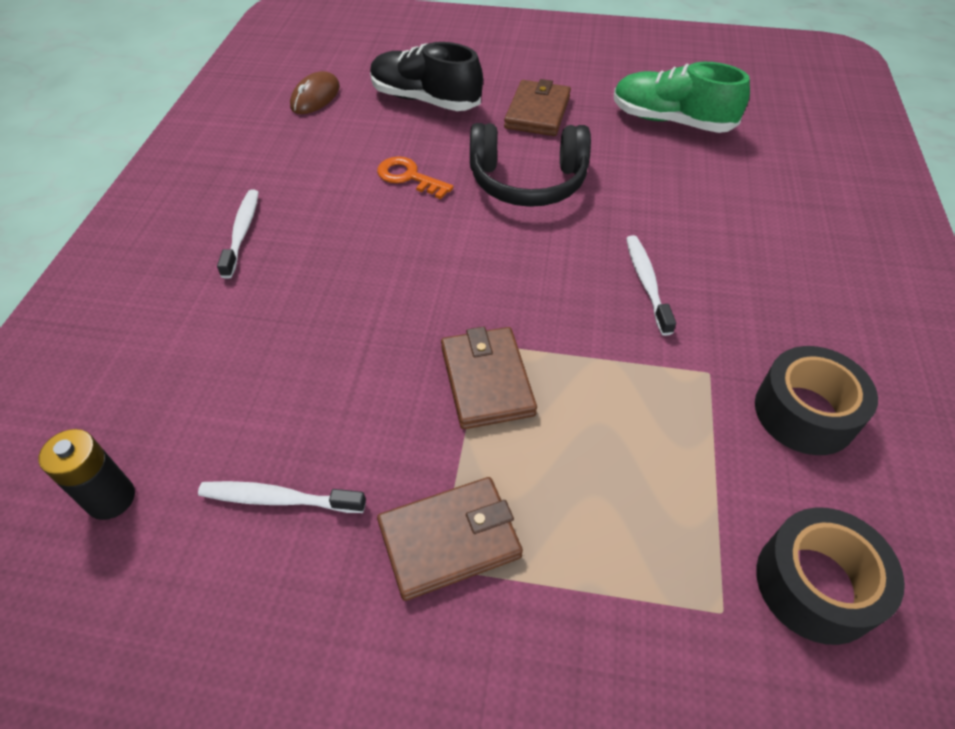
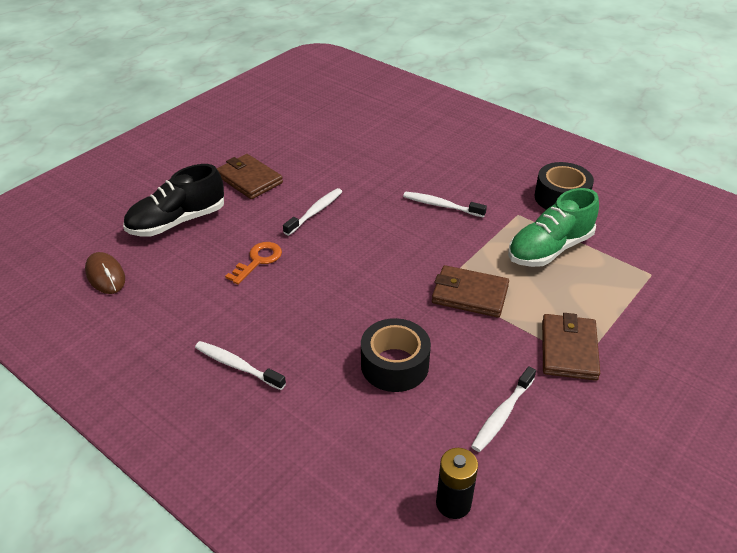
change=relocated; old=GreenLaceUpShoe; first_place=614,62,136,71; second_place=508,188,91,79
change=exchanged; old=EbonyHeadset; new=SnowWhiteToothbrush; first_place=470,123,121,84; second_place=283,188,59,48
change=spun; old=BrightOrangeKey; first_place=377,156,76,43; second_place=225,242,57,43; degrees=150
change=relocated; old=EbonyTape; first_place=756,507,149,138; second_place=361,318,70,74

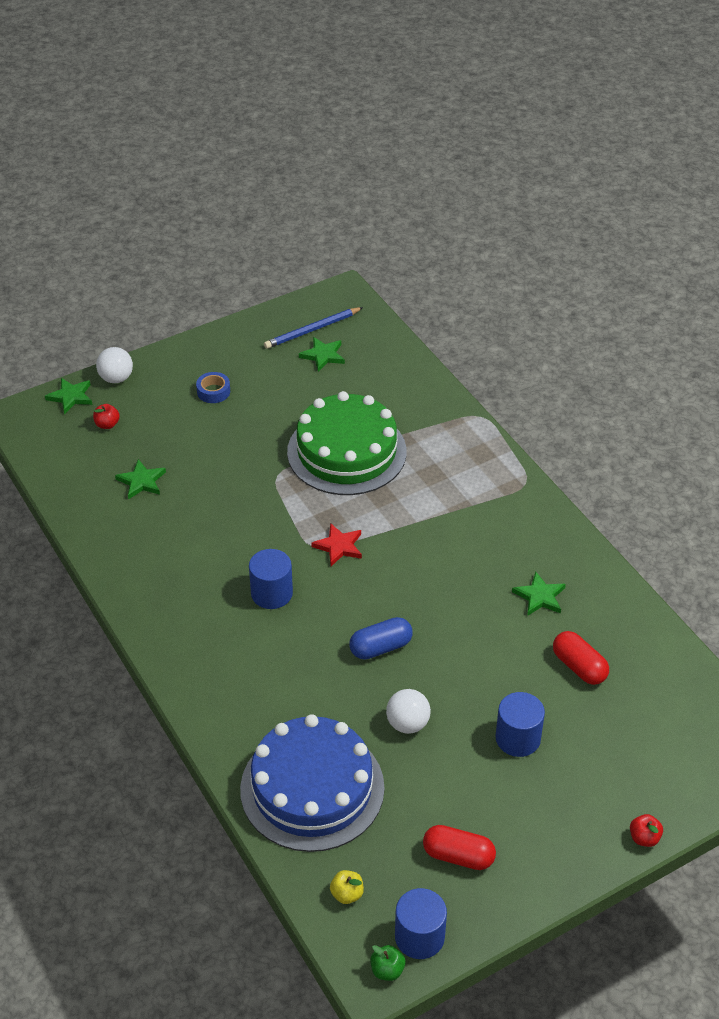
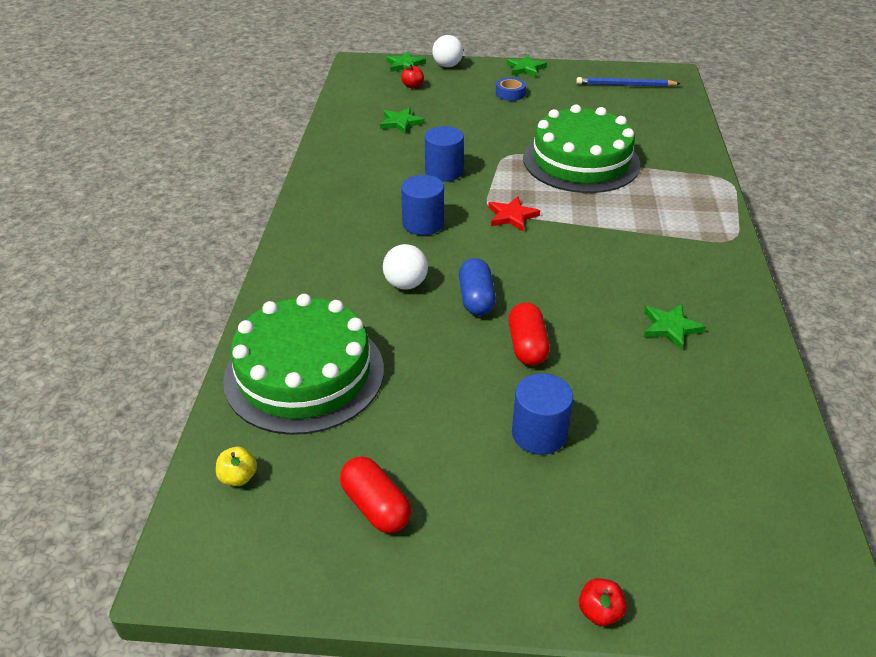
change=relocated; old=GreenFivePointedStar; first_place=299,337,46,35; second_place=507,55,40,22
change=spun; old=RoyalBluePillShape; first_place=349,617,64,43; second_place=459,258,37,58; degrees=75
change=relocated; old=RedPillShape; first_place=553,631,56,54; second_place=509,302,41,64
change=relocated; old=SnowWhiteSphere; first_place=386,689,45,45; second_place=383,244,45,46
change=colour; old=RoyalBlueLayerCake; new=GreenLayerCake; first_place=240,714,145,138; second_place=223,294,161,141
change=relocated; old=RoyalBlueCylinder; first_place=395,888,52,71; second_place=425,126,39,56
change=missing; old=GreenToyApple; first_place=370,945,35,36

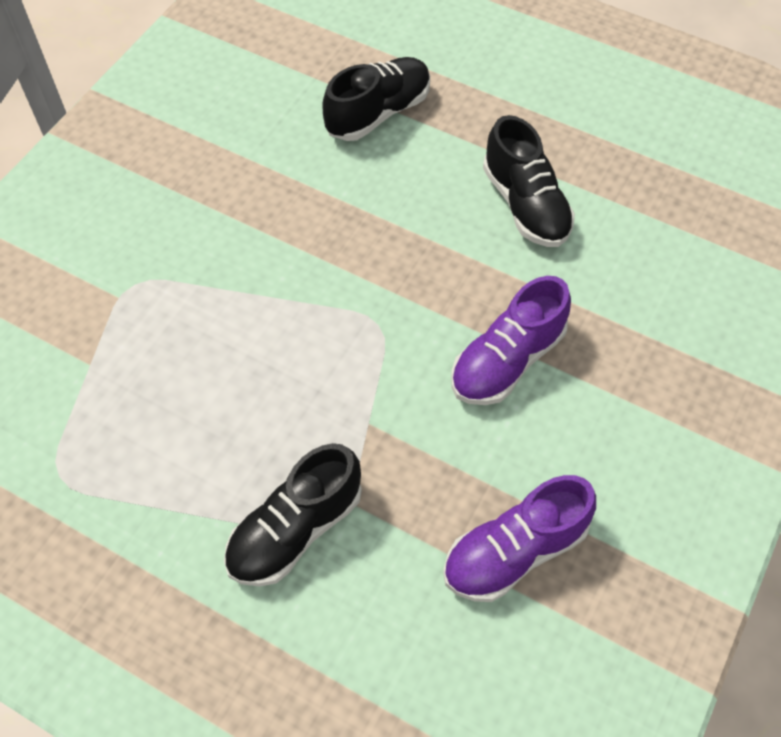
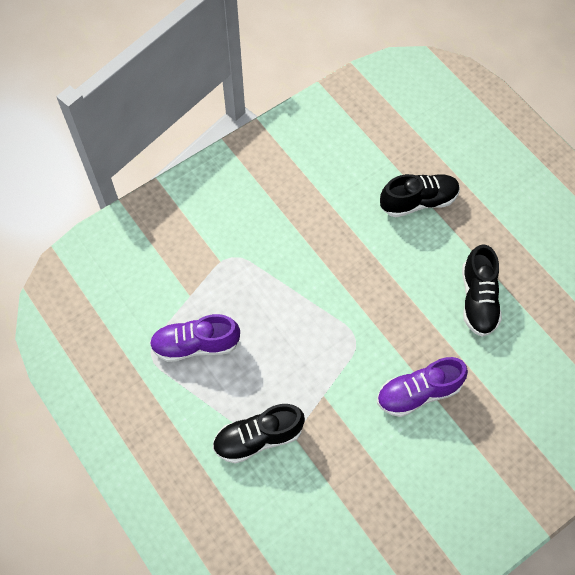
change=relocated; old=VioletLaceUpShoe; first_place=443,475,153,127; second_place=150,314,90,48

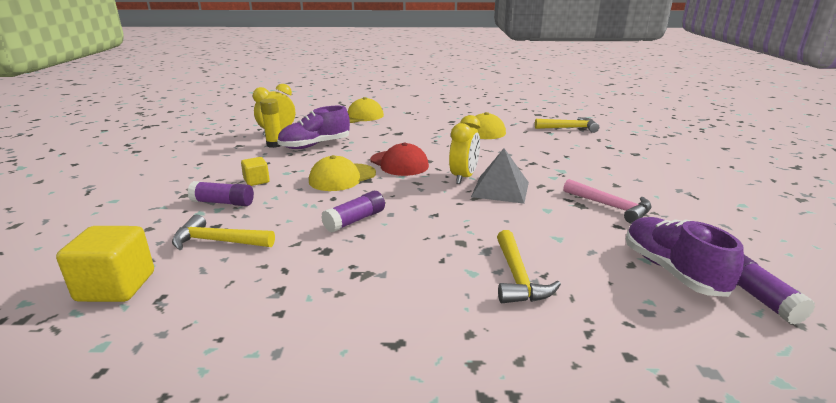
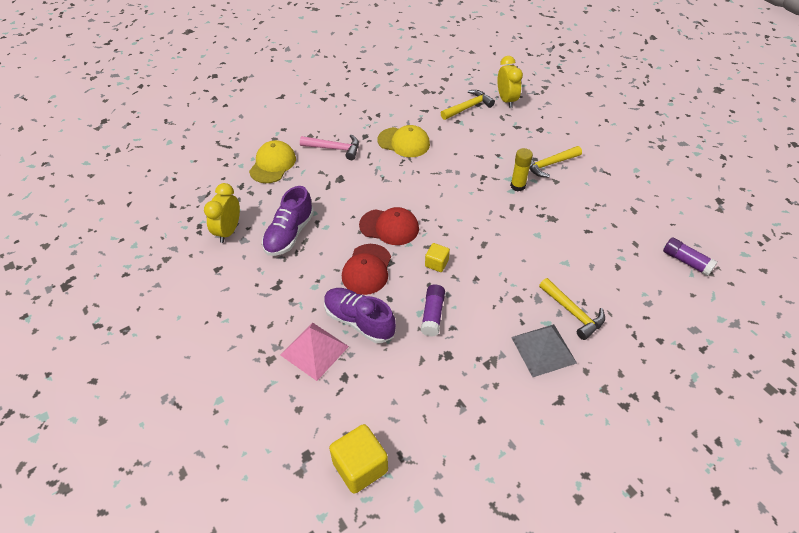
change=relocated; old=GoldenGlueStick; first_place=260,98,21,50; second_place=510,148,23,43
change=relocated; old=GoldenClock; first_place=449,115,31,69; second_place=497,56,26,52
change=relocated; old=GreyPyramid; first_place=471,148,58,56; second_place=511,324,66,53
change=colour; old=GoldenCap; new=RedCap; first_place=309,155,67,36; second_place=342,244,49,51
change=relocated; old=GoldenSolidCube; first_place=241,157,29,29; second_place=425,243,25,29
change=relocated; old=RosePinkCarpenter'sHammer; first_place=563,179,88,45; second_place=300,134,59,26
change=exchanged; old=VioletGlueStick; new=RosePinkPyramid; first_place=188,181,66,25; second_place=281,322,68,59
change=relocated; old=GoldenCarpenter'sHammer; first_place=172,215,103,35; second_place=529,146,53,31
change=relocated; old=VioletLaceUpShoe; first_place=626,217,118,80; second_place=324,288,72,55

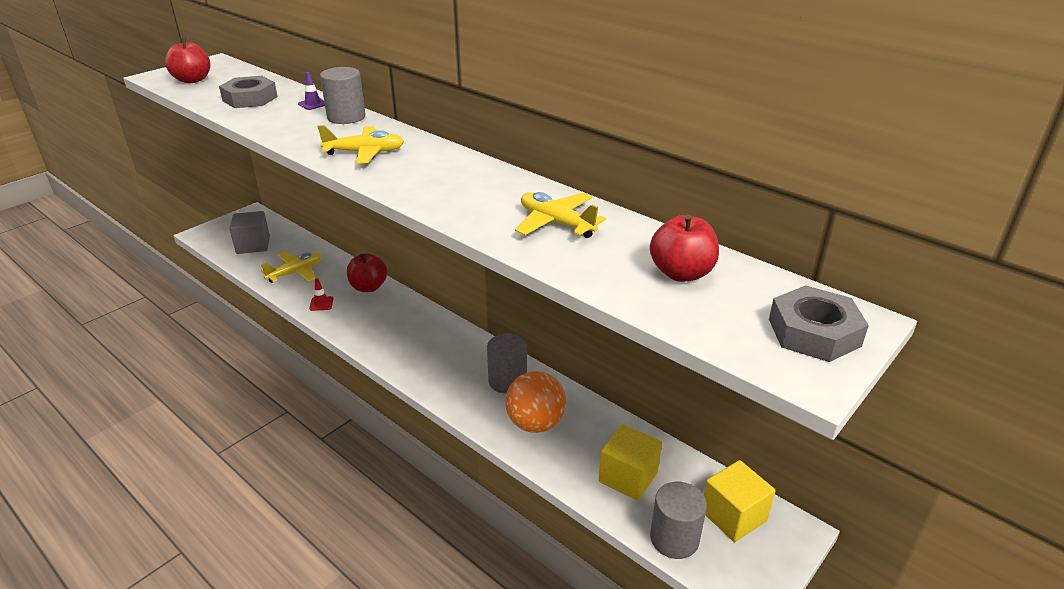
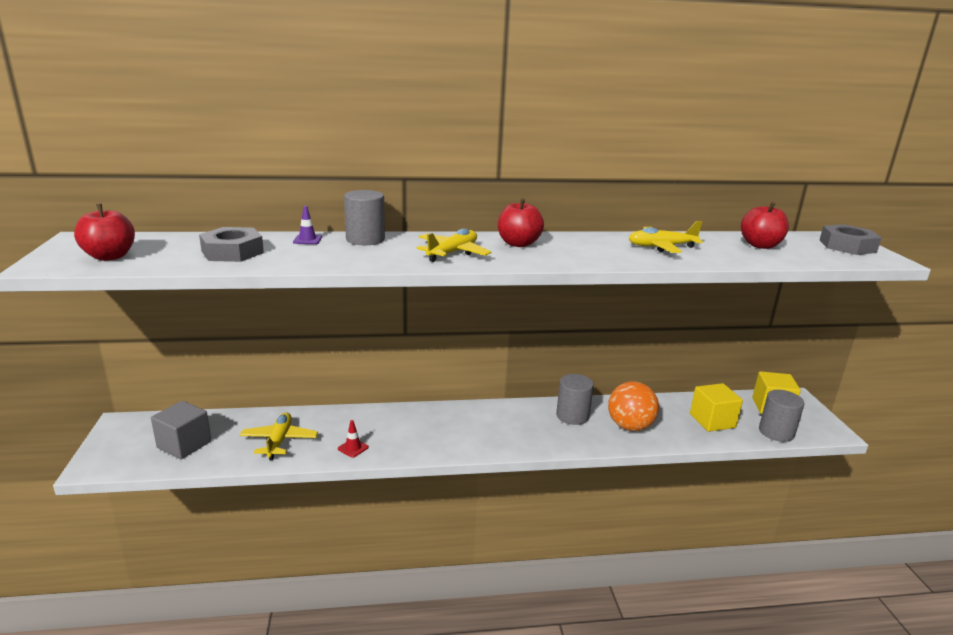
change=relocated; old=RedToyApple; first_place=347,253,40,39; second_place=498,198,46,49

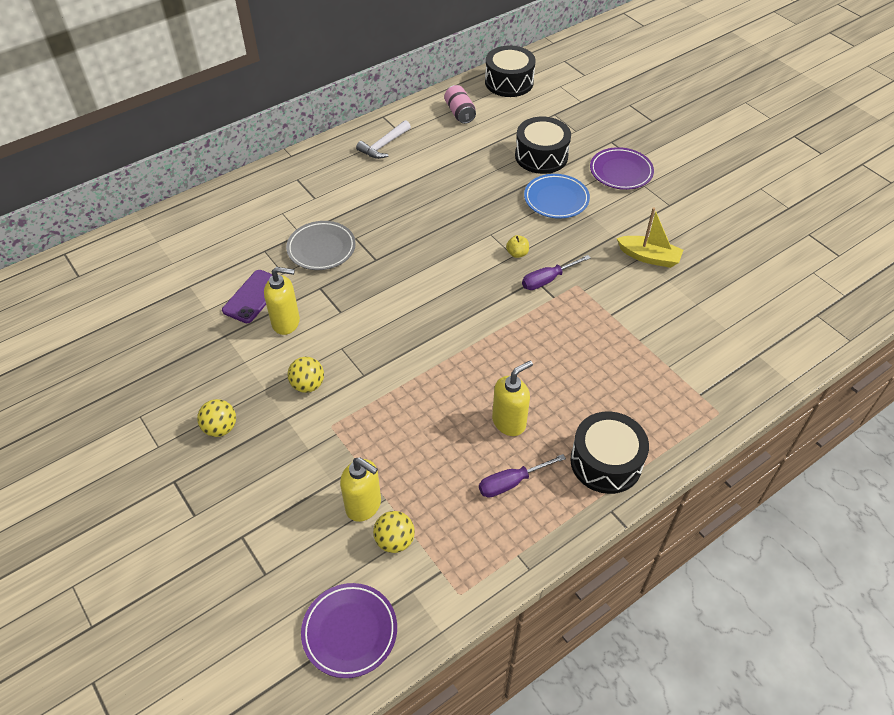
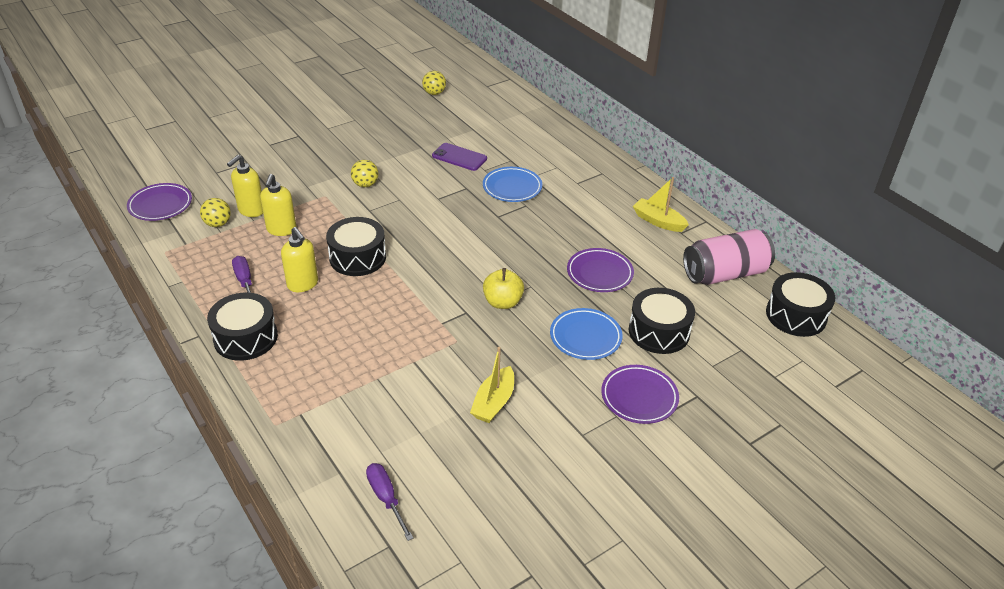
change=size; old=RosePinkSodaCan; first_place=444,85,32,39; second_place=683,229,92,56; factor=1.81
change=exchanged; old=SnowWhiteCarpenter'sHammer; new=GoldenSailboat; first_place=356,120,55,39; second_place=633,177,56,55
change=colour; old=GreyPlate; new=RoyalBluePlate; first_place=286,221,70,49; second_place=483,167,59,35
change=size; old=GoldenToyApple; first_place=506,235,23,23; second_place=483,268,41,41; factor=1.77
change=relocated; old=VioletScrewdriver; first_place=522,255,69,35; second_place=366,463,47,78
change=relocated; old=GoldenSoapDispenser; first_place=264,267,36,68; second_place=260,174,37,62
change=relocated; old=GoldenSphere; first_place=197,399,39,38; second_place=422,71,24,24
change=appeared; new=EbonyToyDrum; second_place=326,217,60,59
change=appeared; new=VioletPlate; second_place=567,248,67,44

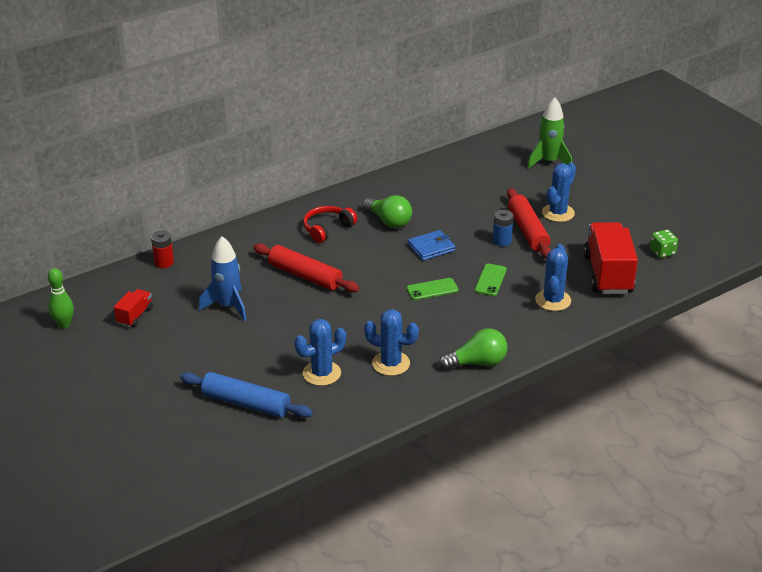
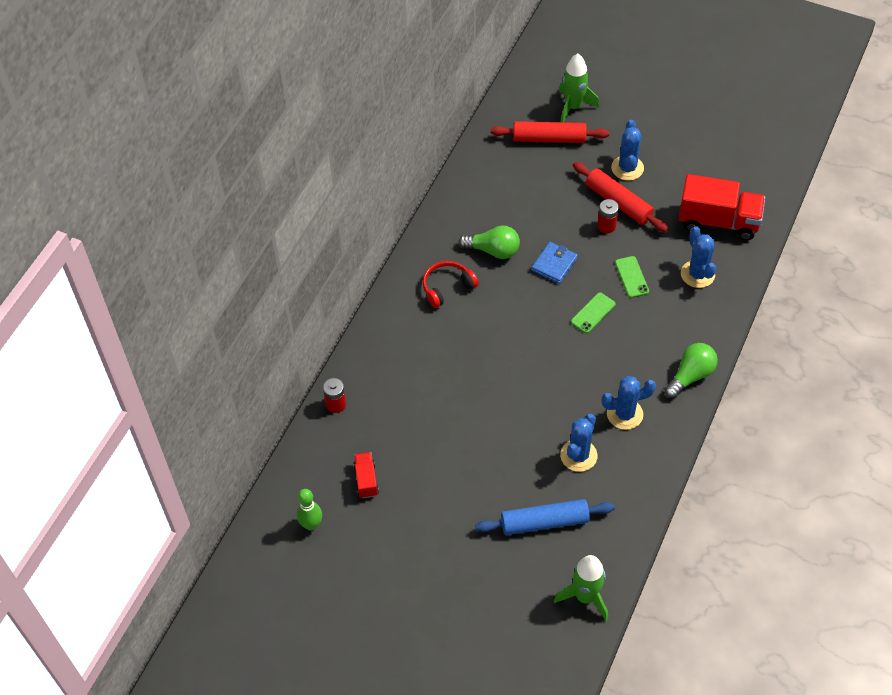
change=spun; old=RedHeadset; first_place=303,206,54,37; second_place=423,261,56,47; degrees=45
change=colour; old=RoyalBluePowerCell; new=RedPowerCell; first_place=493,210,20,37; second_place=597,199,22,34
change=spun; old=RedTruck; first_place=583,222,55,72; second_place=678,174,87,66; degrees=135
change=missing; old=GreenDice; first_place=650,229,28,29
change=missing; old=RoyalBlueSpaceship; first_place=199,236,48,85
change=relocated; old=RedRollingPin; first_place=253,243,106,49; second_place=491,121,118,22
change=appeared; new=GreenSpaceship; second_place=554,555,54,66

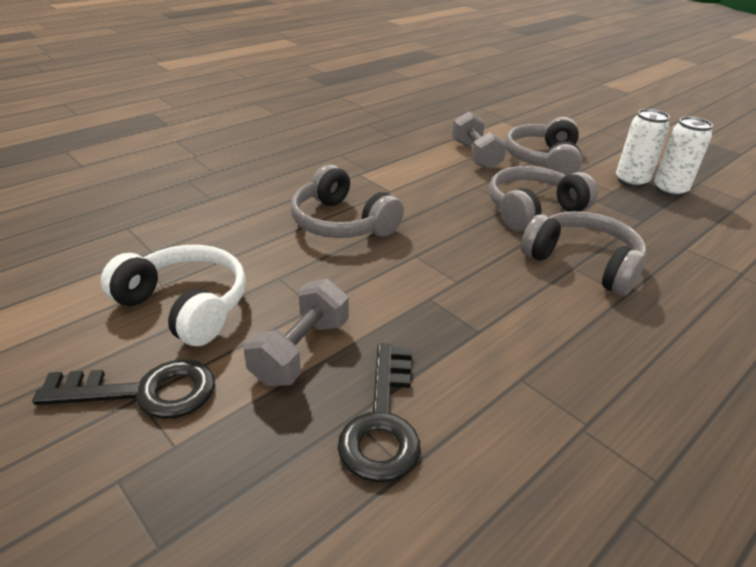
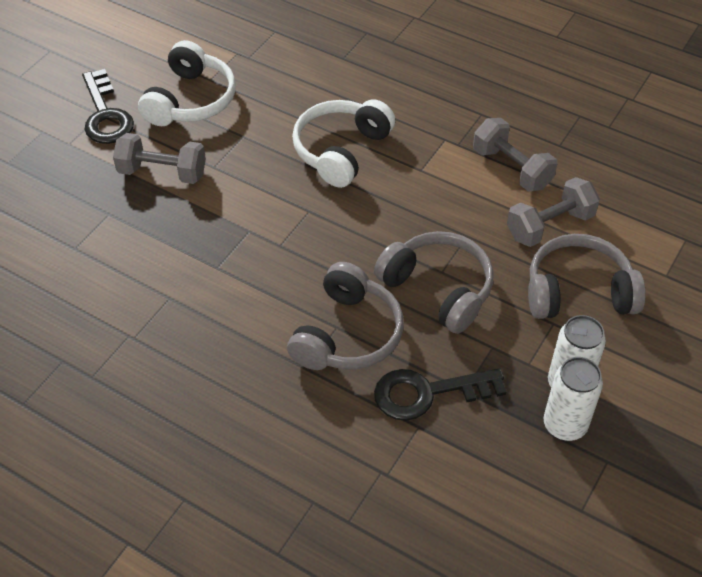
change=colour; old=GreyHeadset; new=SnowWhiteHeadset; first_place=291,164,113,74; second_place=292,99,103,89
change=relocated; old=EbonyKey; first_place=337,343,83,140; second_place=374,368,133,53
change=appeared; new=GreyHandWeight; second_place=473,118,85,74

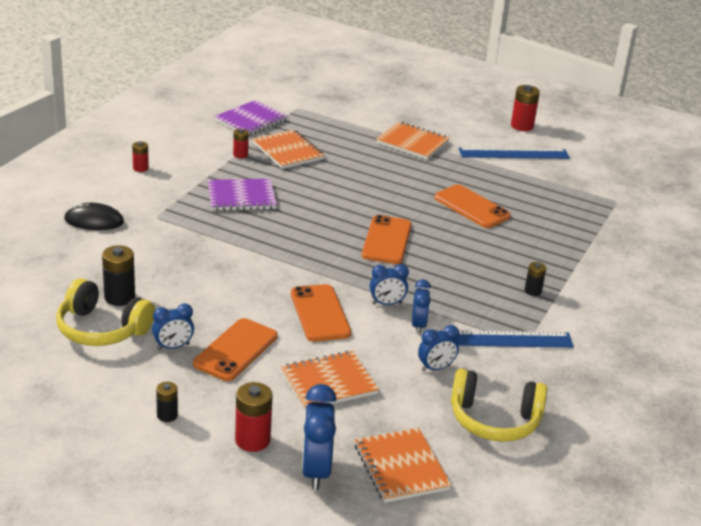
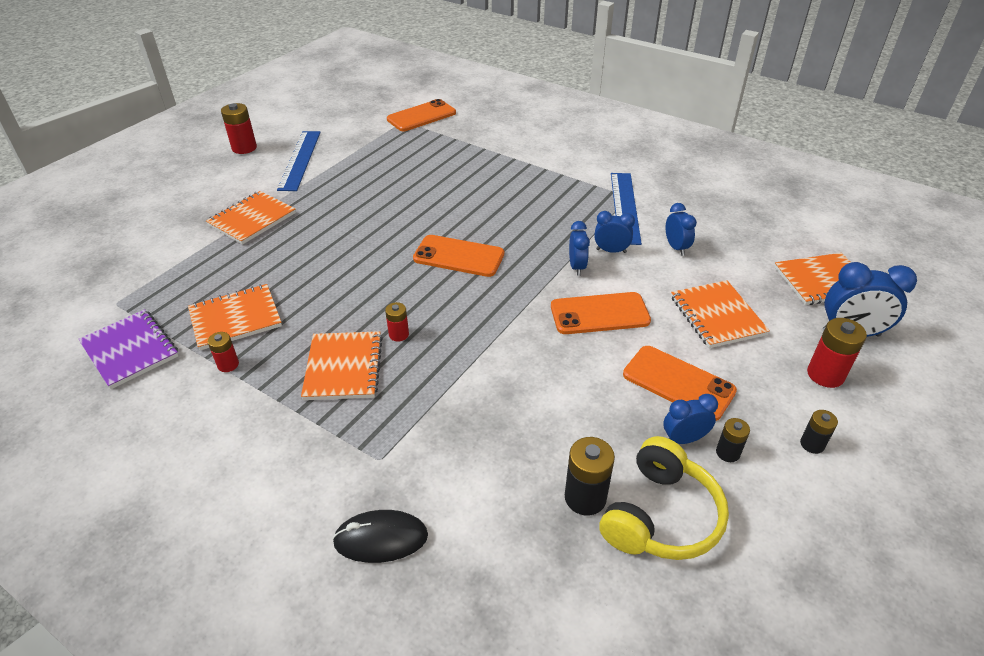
change=relocated; old=RedPowerCell; first_place=132,141,17,31; second_place=385,302,24,40
change=colour; old=VioletNotepad; new=BrightOrangeNotepad; first_place=207,178,70,33; second_place=301,331,82,69
change=relocated; old=BrightOrangePhone; first_place=434,184,77,44; second_place=387,99,69,32
change=spun; old=EbonyPcMouse; first_place=64,202,60,28; second_place=332,510,96,53; degrees=75
change=relocated; old=EbonyPowerCell; first_place=525,262,21,34; second_place=716,418,34,44
change=spun; old=RoyalBlueClock; first_place=152,304,42,46; second_place=663,394,55,50; degrees=-90
change=missing; old=GoldenHeadset; first_place=451,369,96,73

